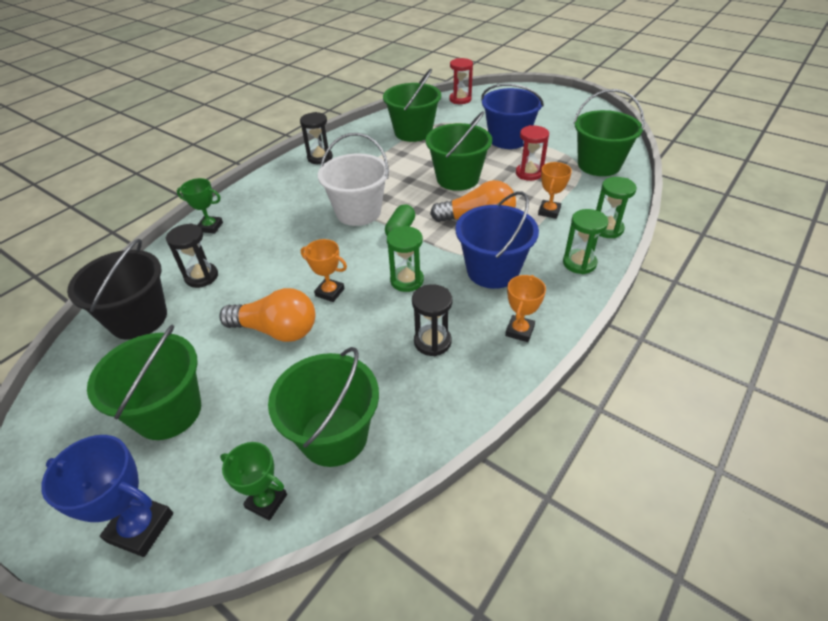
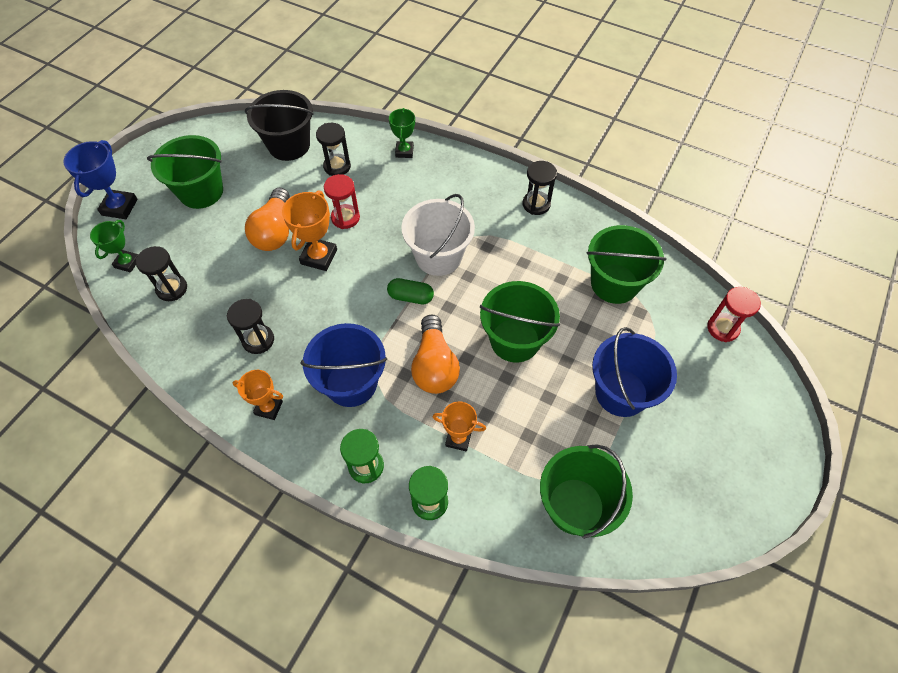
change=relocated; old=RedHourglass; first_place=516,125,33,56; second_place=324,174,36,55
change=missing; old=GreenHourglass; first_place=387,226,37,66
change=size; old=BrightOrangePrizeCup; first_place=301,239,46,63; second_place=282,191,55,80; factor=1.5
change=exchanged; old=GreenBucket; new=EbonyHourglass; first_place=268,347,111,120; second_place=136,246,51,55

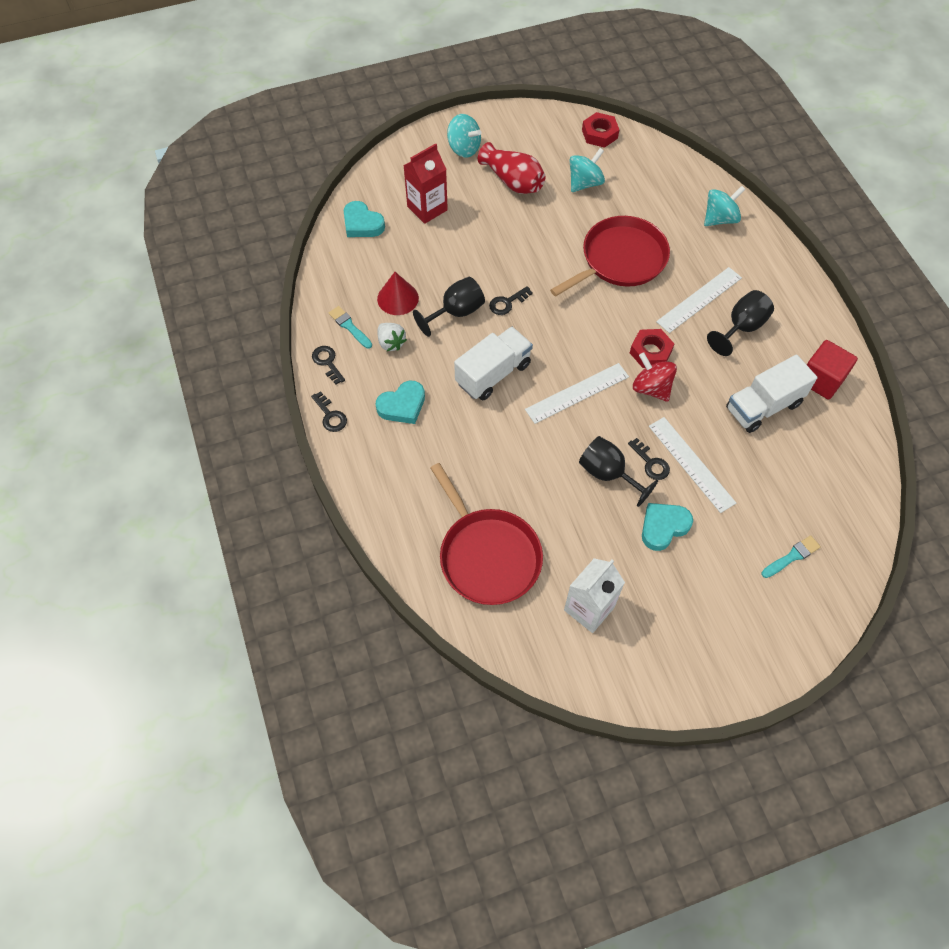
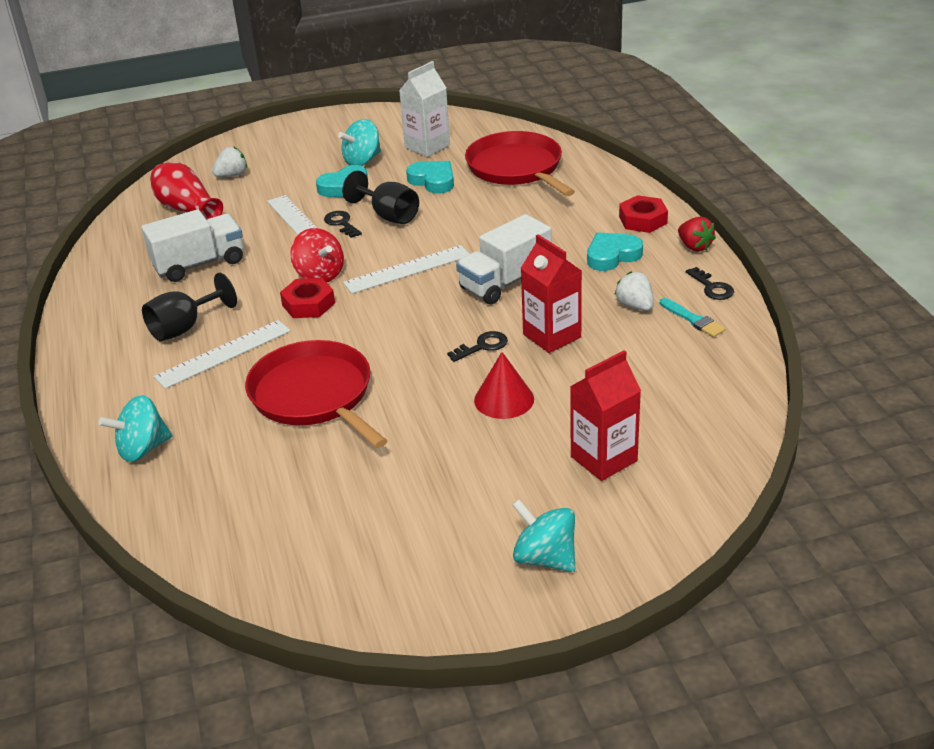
change=relocated; old=RedHexagonNut; first_place=582,112,37,36; second_place=619,195,49,38
change=relocated; old=RedTallVase; first_place=478,142,68,52; second_place=150,162,73,58
change=relocated; old=AquaWhirligig; first_place=570,148,35,44; second_place=338,119,43,47
change=relocated; old=AquaLoveHeart; first_place=344,201,41,36; second_place=406,161,48,32
change=spun; old=RedSkillet; first_place=550,216,120,80; second_place=245,340,143,108; degrees=90
change=relocated; old=RedConeShape; first_place=377,272,42,43; second_place=474,352,60,67
change=exchanged; old=EbonyChalice; new=RedJuiceCarton; first_place=413,277,72,60; second_place=520,234,62,119
change=missing; old=RedSolidCube; first_place=807,340,51,59
change=exchanged; old=EbonyKey; new=RedToyStrawberry; first_place=311,391,36,41; second_place=678,217,38,35
change=exchanged; old=AquaPaintbrush; new=SnowWhiteToyStrawberry; first_place=762,535,59,43; second_place=212,146,35,31

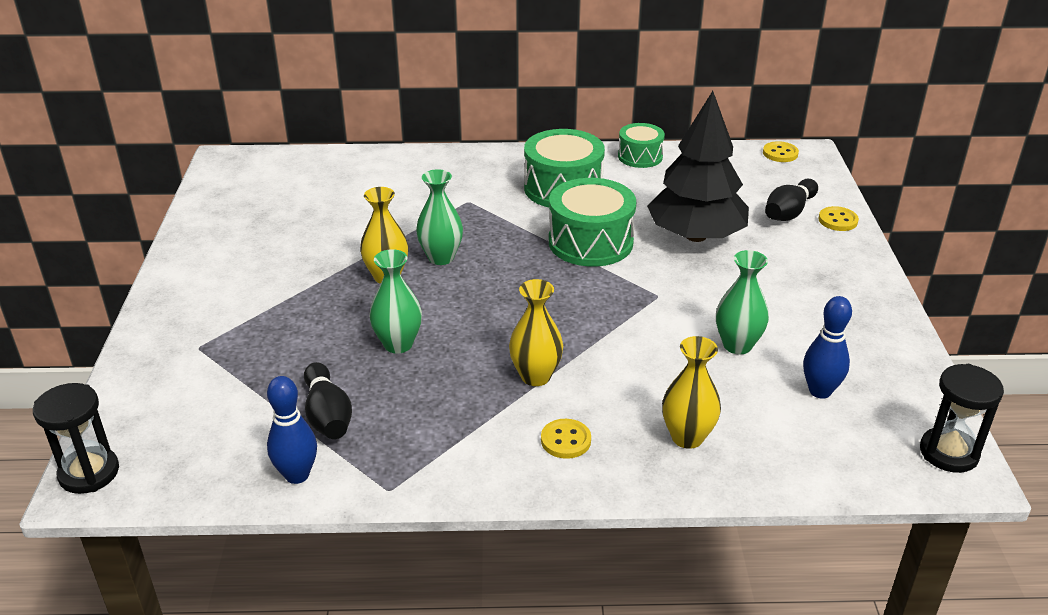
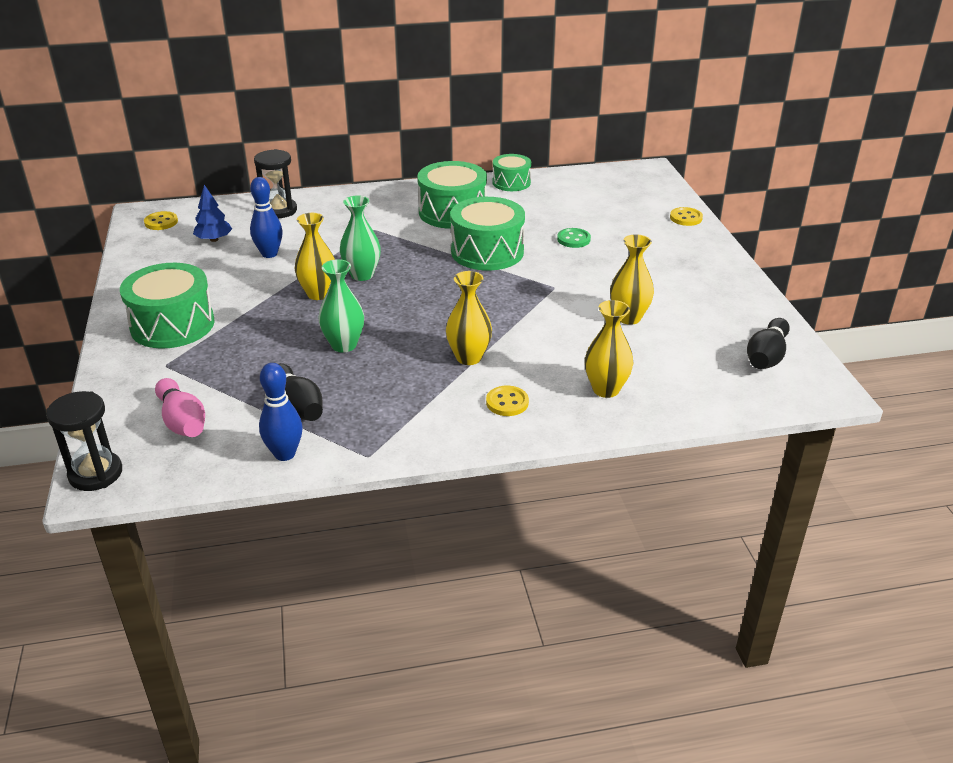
change=exchanged; old=EbonyTree; new=GreenButton; first_place=647,91,102,151; second_place=557,228,34,20
change=relocated; old=GoldenButton; first_place=763,141,36,21; second_place=144,211,34,19
change=relocated; old=EbonyBowlingPin; first_place=765,179,53,42; second_place=747,318,43,51
change=colour; old=GreenTallVase; new=GoldenTallVase; first_place=716,250,53,104; second_place=610,234,44,91
change=relocated; old=RoyalBlueBowlingPin; first_place=803,296,49,103; second_place=250,177,33,81
change=relocated; old=EbonyHourglass; first_place=920,364,84,109; second_place=254,149,43,69
change=appeared; new=RoyalBlueTree; second_place=193,185,39,57
change=appeared; new=GreenToyDrum; second_place=120,263,95,86
change=appeared; new=RosePinkBowlingPin; second_place=155,378,50,59

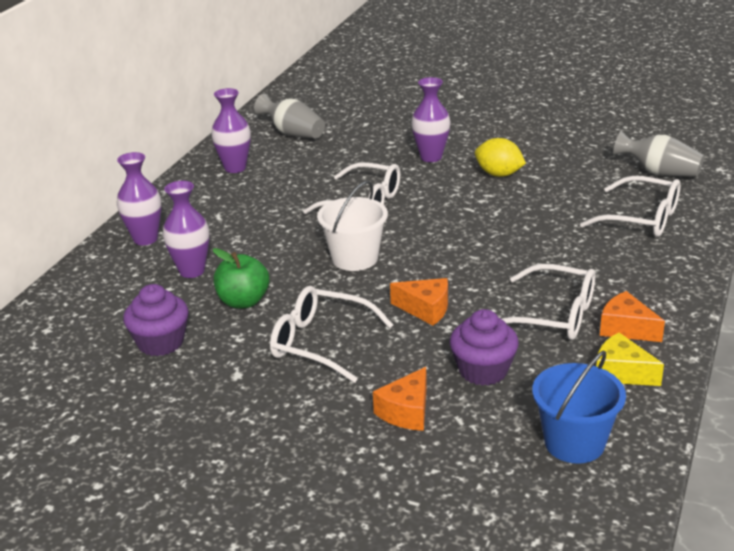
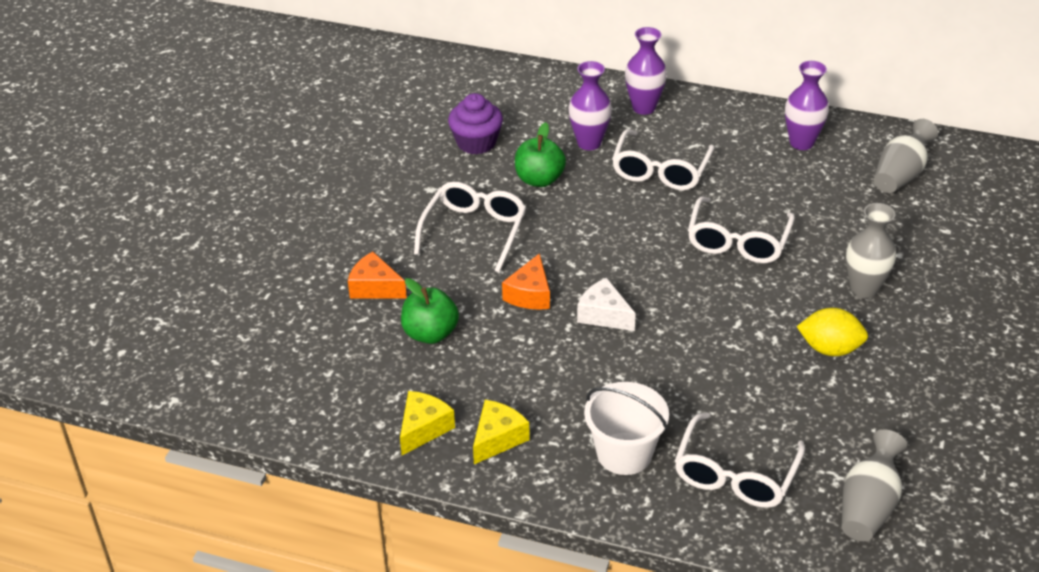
change=colour; old=VioletTallVase; new=GreyTallVase; first_place=411,77,39,85; second_place=846,203,50,96
change=spun; old=GoldenLemon; first_place=475,138,51,39; second_place=797,308,71,48; degrees=75
change=relocated; old=SnowWhiteBucket; first_place=317,181,71,90; second_place=584,382,85,93
change=relocated; old=SnowWhiteEyeglasses; first_place=502,264,93,76; second_place=612,129,103,61
change=colour; old=BrightOrangePieceOfCheese; new=GoldenPieceOfCheese; first_place=600,291,65,51; second_place=473,400,57,64
change=exchanged; old=VioletMuffin; new=GreenToyApple; first_place=450,309,69,77; second_place=401,278,58,66
change=missing; old=RoyalBlueBucket; first_place=532,351,94,113
change=appeared; new=SnowWhitePieceOfCheese; second_place=577,278,59,53

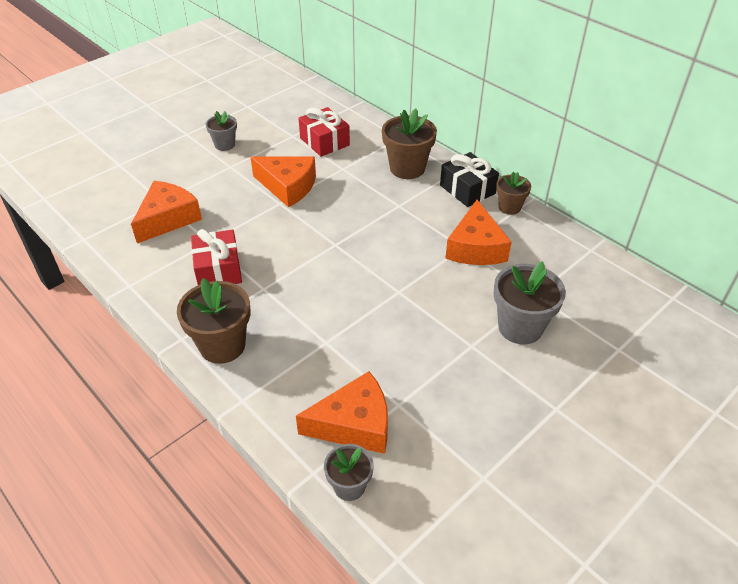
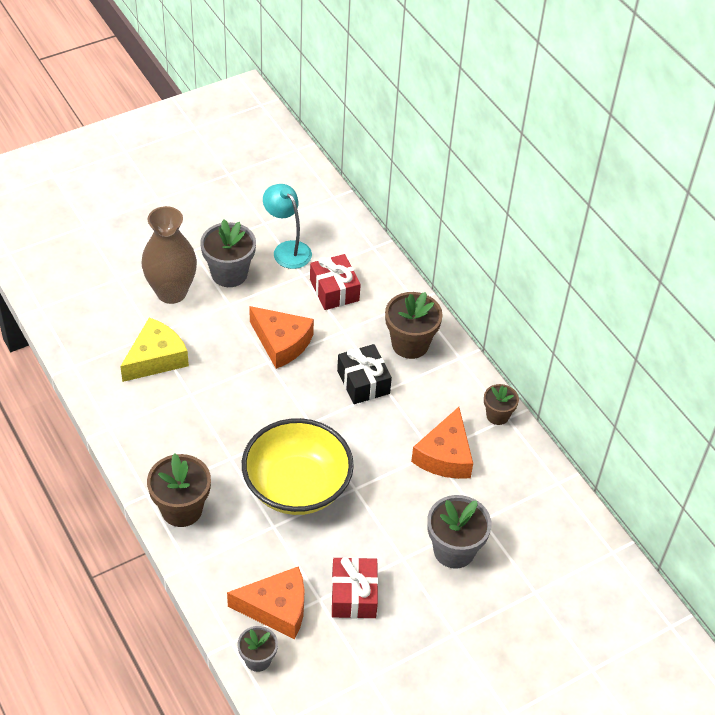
change=size; old=GreyPottedPlant; first_place=205,111,32,40; second_place=200,219,56,68; factor=1.68
change=relocated; old=EbonyWrappedGift; first_place=440,152,59,55; second_place=337,344,55,60
change=colour; old=BrightOrangePieceOfCheese; new=GoldenPieceOfCheese; first_place=131,181,71,62; second_place=120,317,69,65
change=relocated; old=RedWrappedGift; first_place=191,229,51,56; second_place=331,557,47,62
change=appeared; new=AquaLamp; second_place=263,184,49,85
change=appeared; new=DarkBrownTallVase; second_place=142,206,55,98
change=appeared; new=GoldenDeepDish; second_place=242,418,112,97

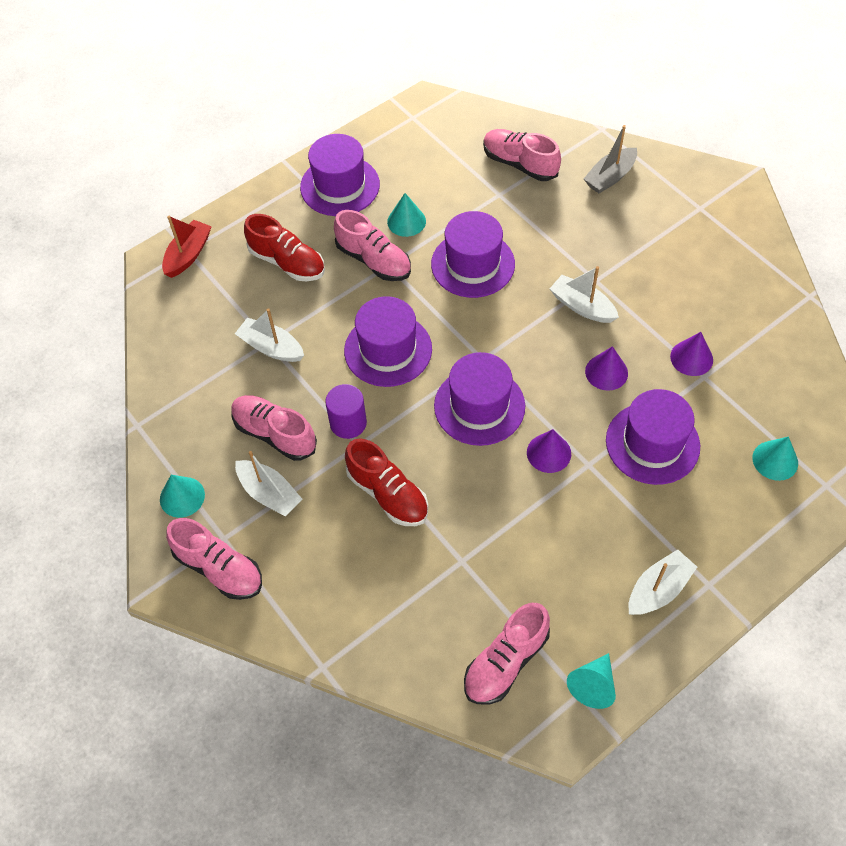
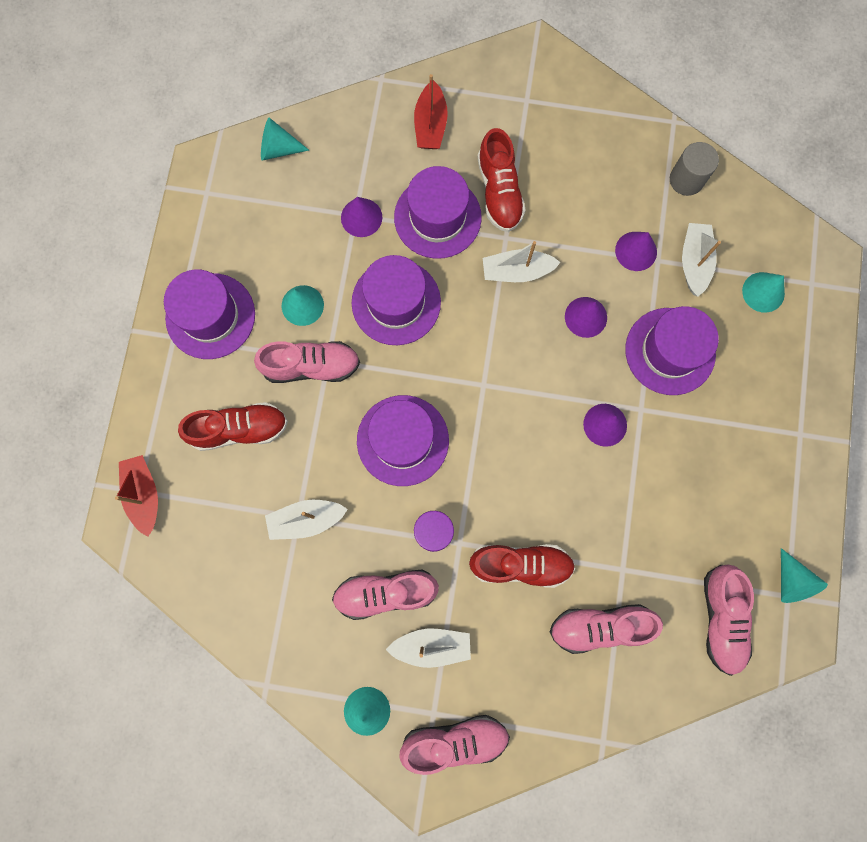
change=colour; old=GreySailboat; new=RedSailboat; first_place=584,125,53,68; second_place=414,74,34,75
change=relocated; old=RosePinkLaceUpShoe; first_place=483,129,78,52; second_place=550,604,113,50
change=relocated; old=VioletHat; first_place=434,352,91,94; second_place=394,166,88,93
change=relocated; old=SnowWhiteSailboat; first_place=628,549,69,66; second_place=682,223,39,74
change=appeared; new=AquaConeShape; second_place=261,118,48,43
change=appeared; new=RedLaceUpShoe; second_place=477,128,49,104
change=appeared; new=GreyCylinder; second_place=670,142,49,54
change=appeared; new=VioletConeShape; second_place=341,197,41,40

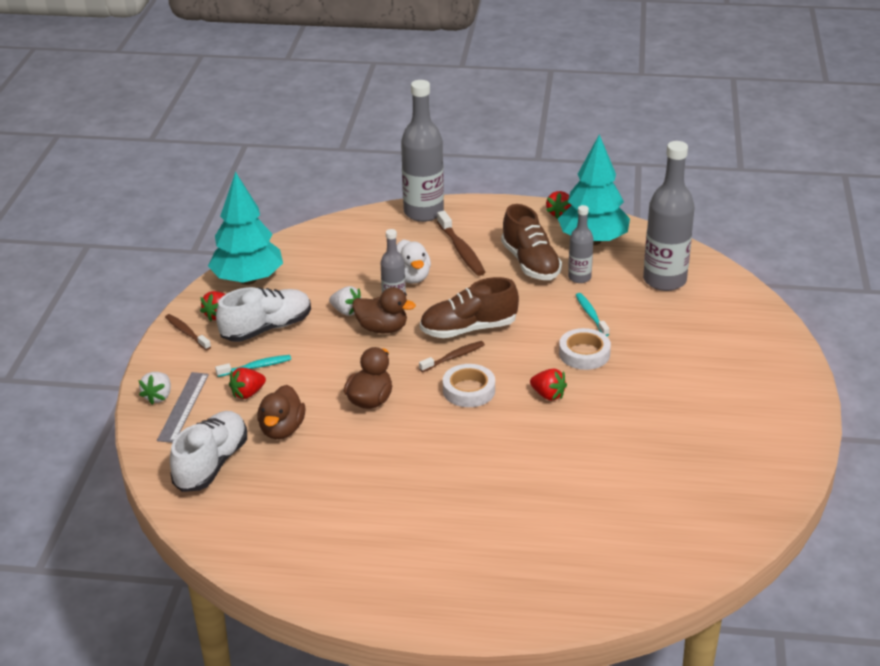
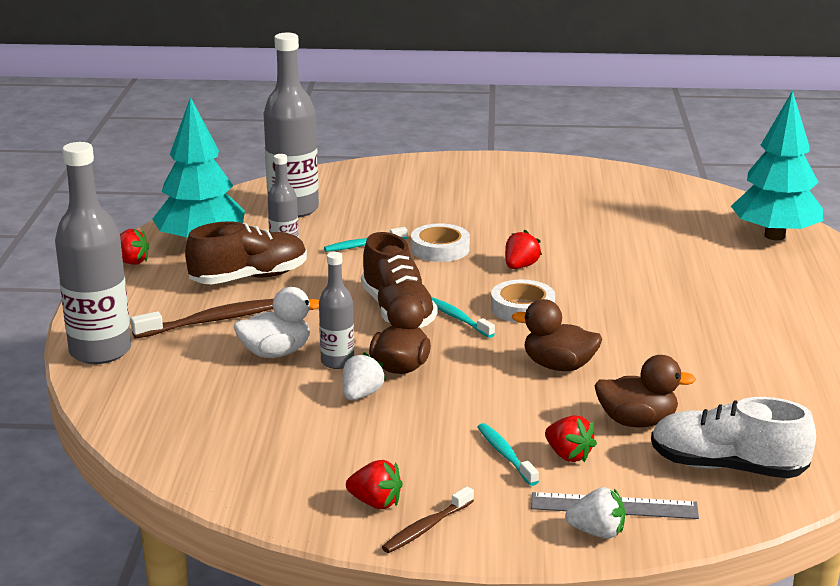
change=relocated; old=AquaTree; first_place=208,172,75,113; second_place=731,90,92,150
change=missing; old=SnowWhiteLaceUpShoe; first_place=216,287,95,55
change=colour; old=DarkBrownToothbrush; new=AquaToothbrush; first_place=419,341,66,31; second_place=431,297,64,41

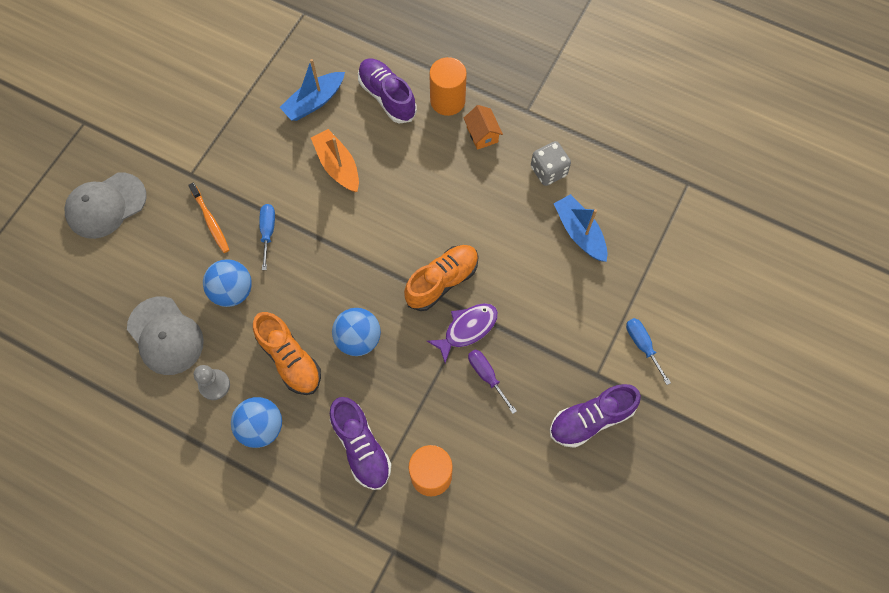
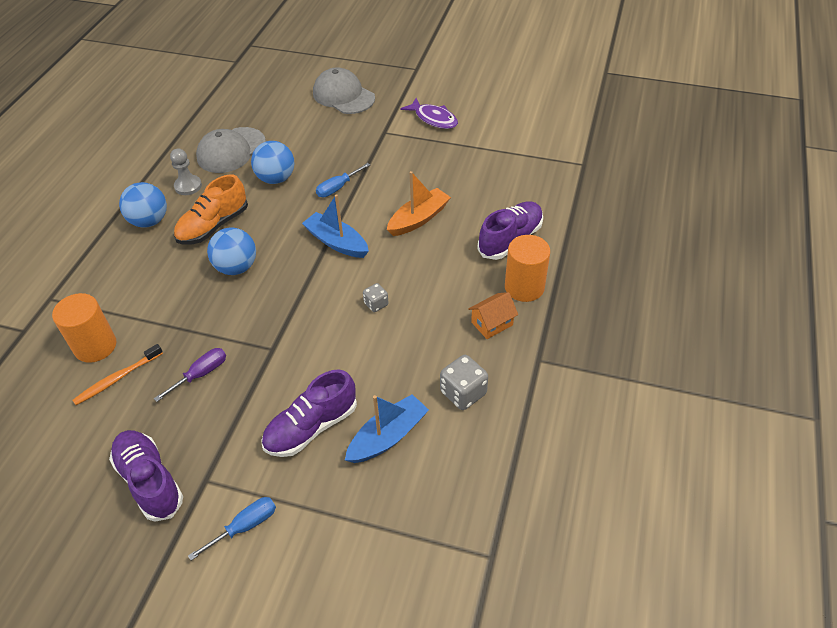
change=relocated; old=RoyalBlueSailboat; first_place=280,59,65,62; second_place=302,194,67,64
change=relocated; old=BrightOrangeToothbrush; first_place=188,183,41,70; second_place=72,344,91,61
change=spun; old=RoyalBlueScrewdriver; first_place=259,204,16,66; second_place=316,163,54,34; degrees=150
change=missing; old=BrightOrangeLaceUpShoe; first_place=404,245,75,66
change=relocated; old=VioletFishFigure; first_place=427,303,71,60; second_place=400,98,58,31
change=relocated; old=VioletLaceUpShoe; first_place=330,397,61,93; second_place=261,369,96,88
change=appeared; new=GreyDice; second_place=363,283,26,29

